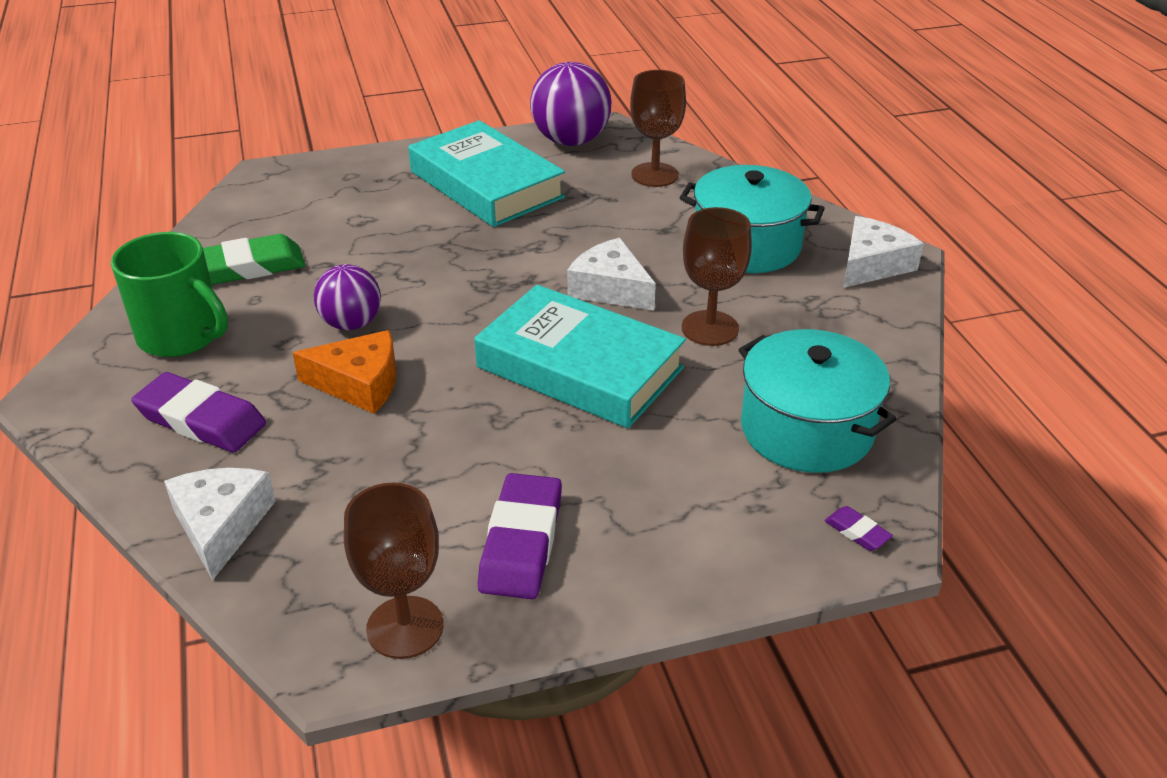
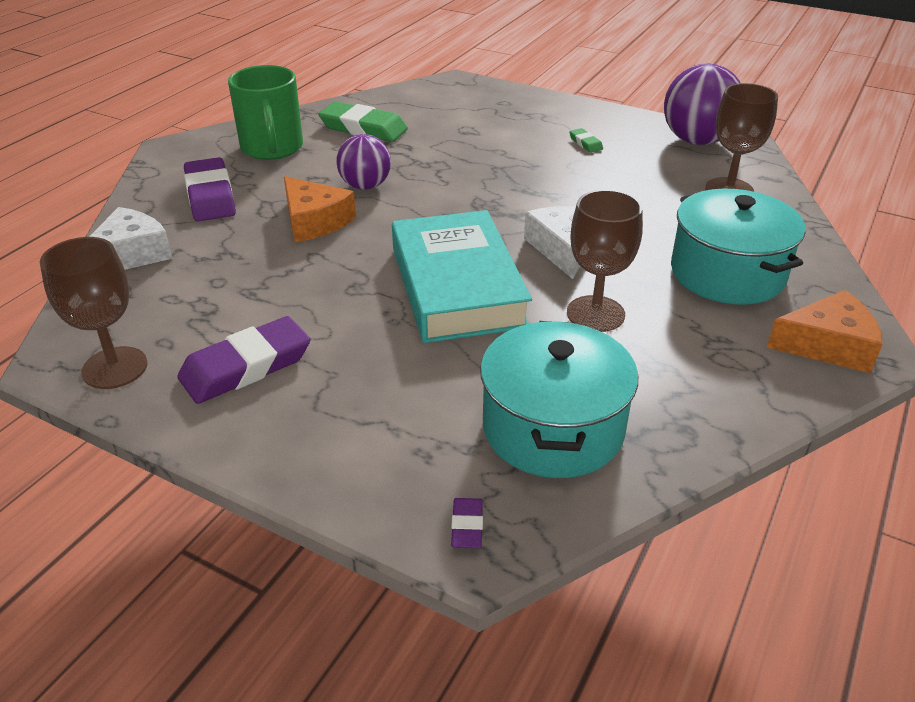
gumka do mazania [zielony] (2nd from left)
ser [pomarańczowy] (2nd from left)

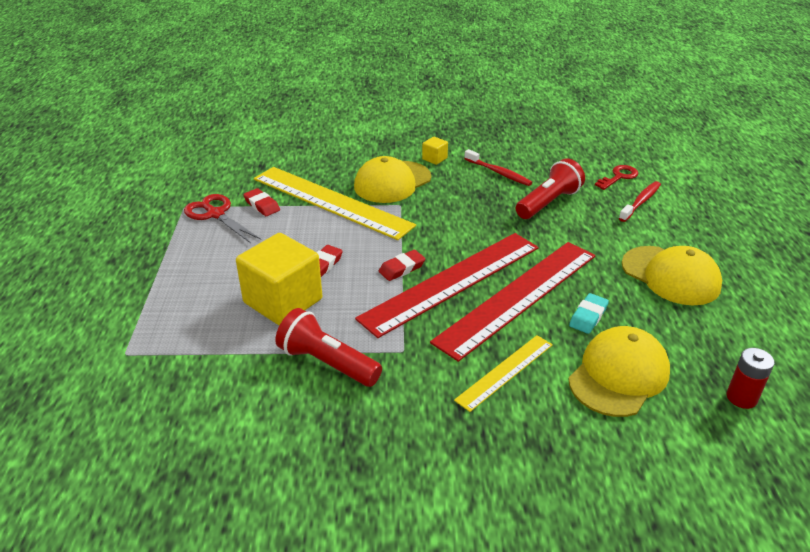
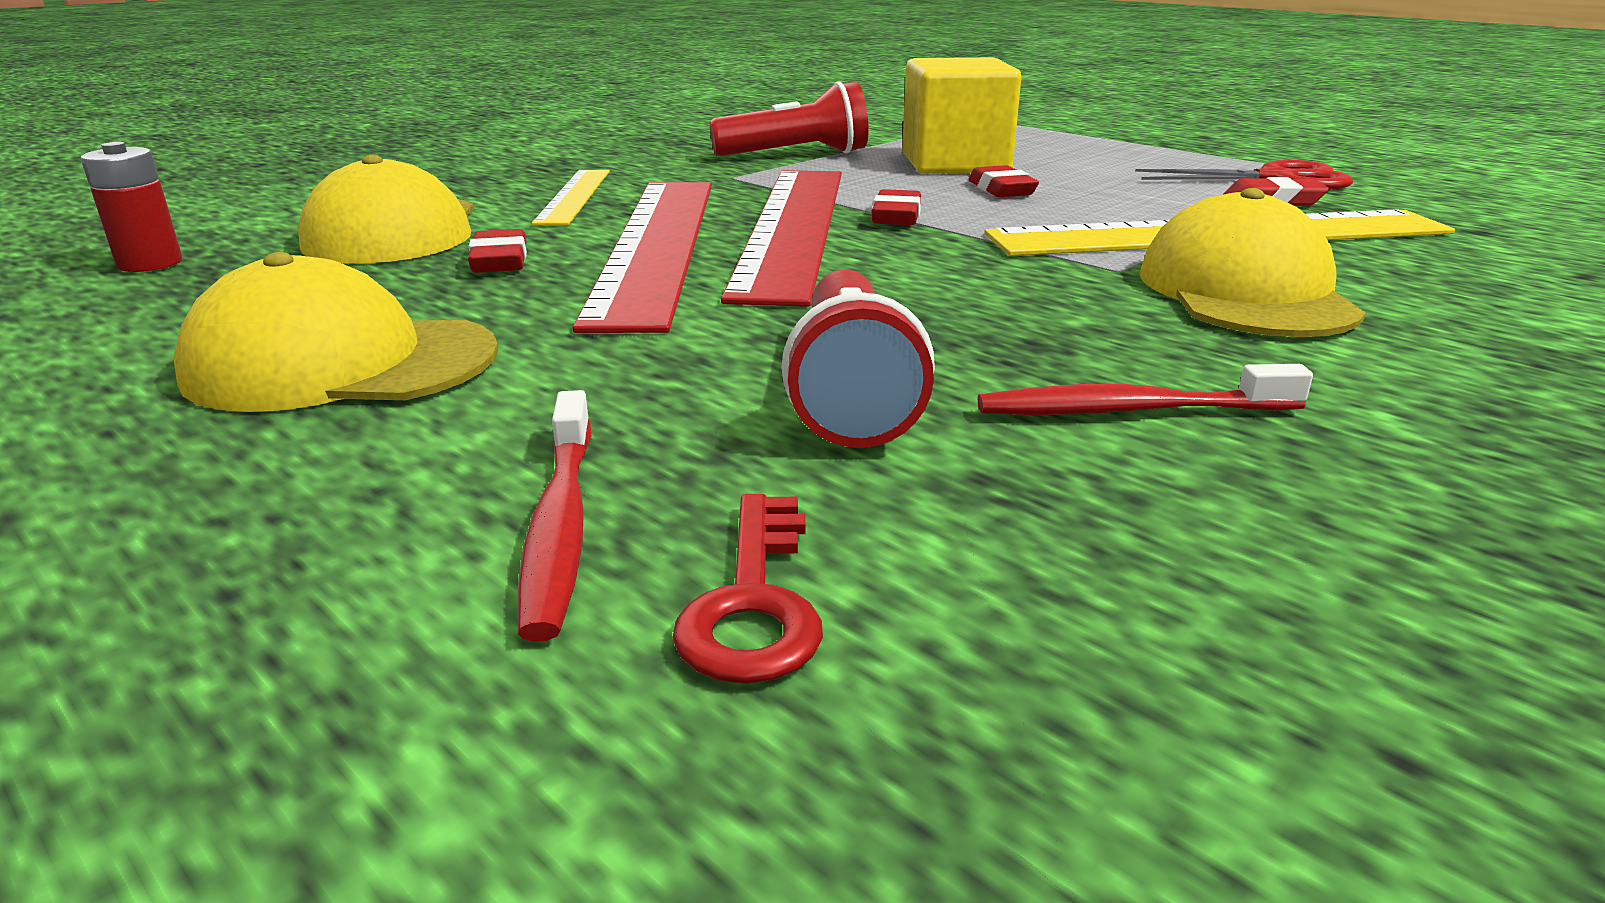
sześcian [żółty] (2nd from left in the first image)
gumka do mazania [czerwony] (1st from left)

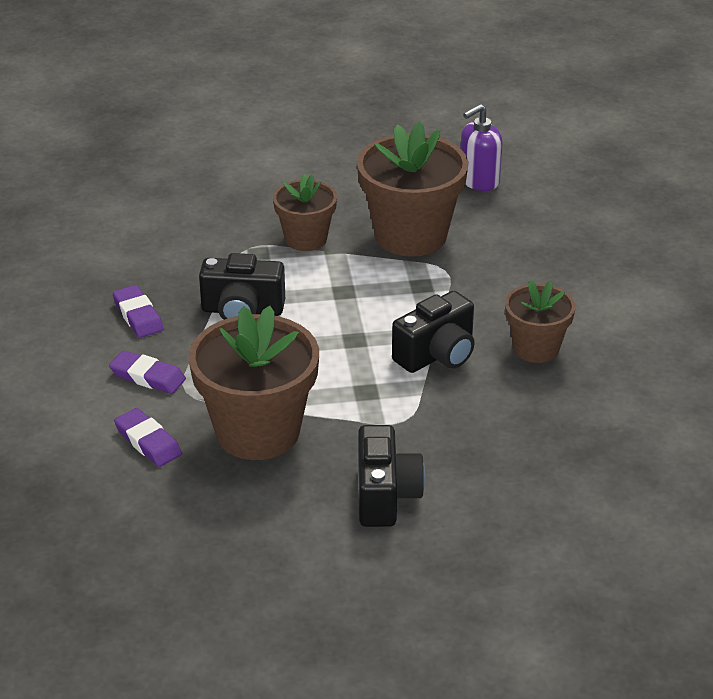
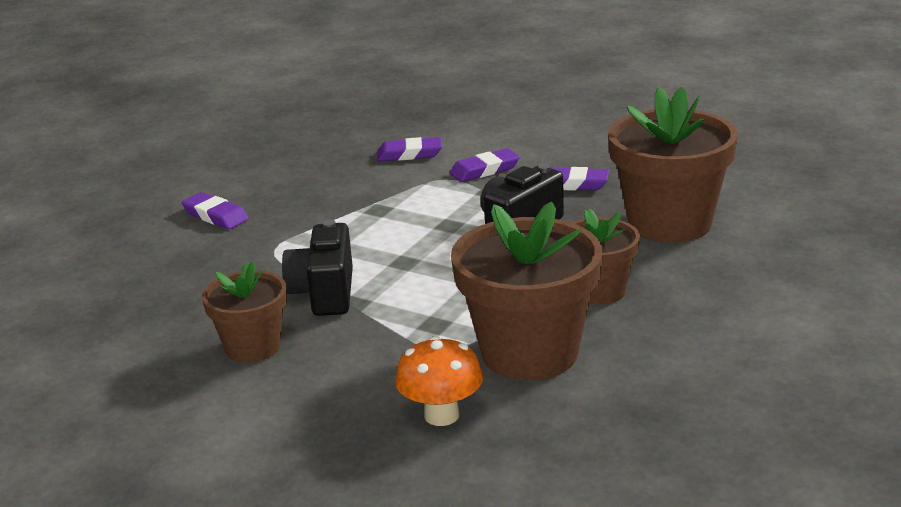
dozownik mydła [fioletowy]
doniczka [brązowy] (4th from left)
gumka do mazania [fioletowy] (1st from left)
grzyb [pomarańczowy]

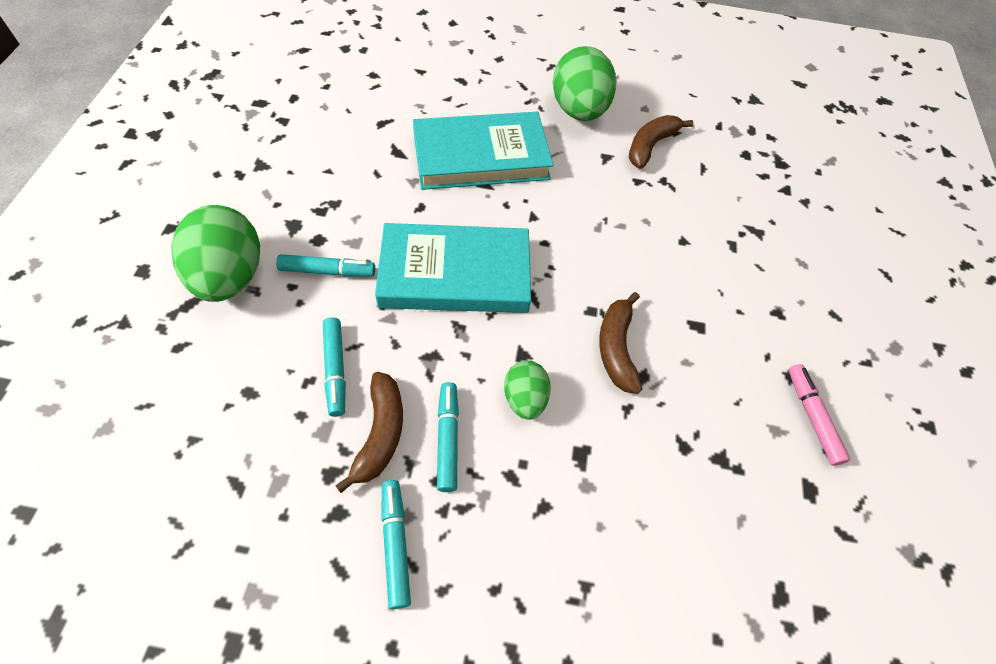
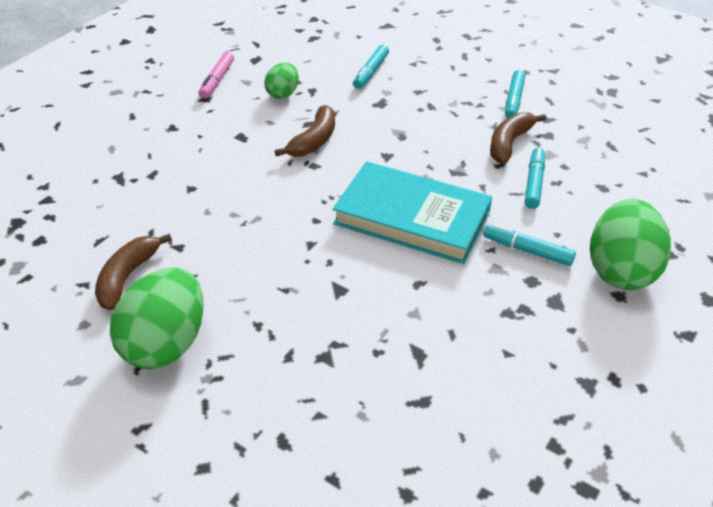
książka [turkusowy] (2nd from left in the first image)
banan [brązowy] (1st from left)
jajko [zielony] (2nd from left)
flamaster [turkusowy] (1st from left)

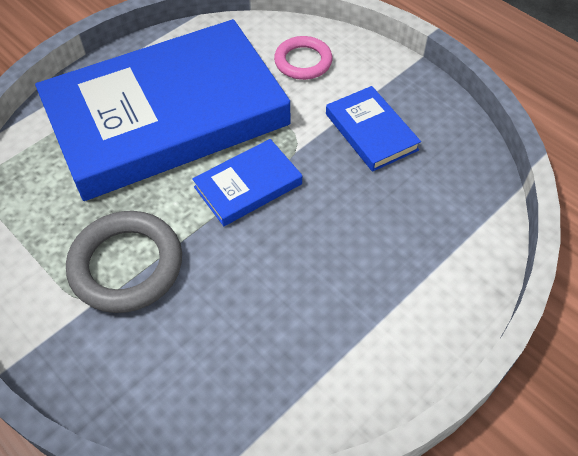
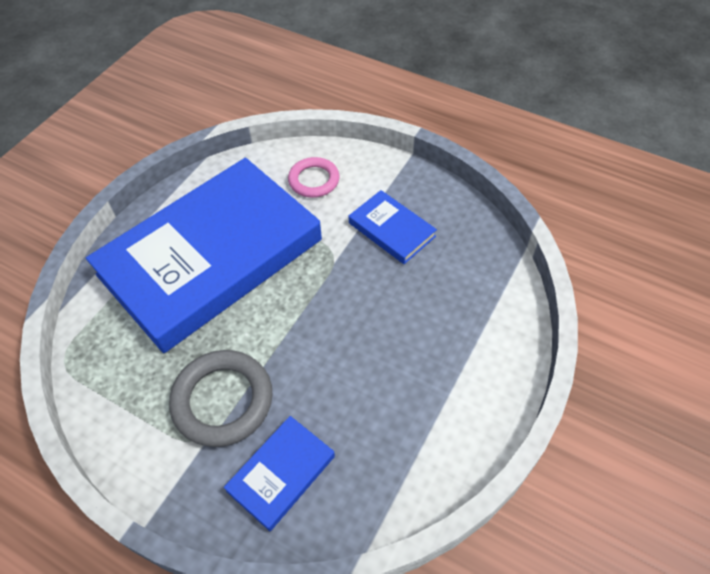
książka [niebieski] (2nd from left)

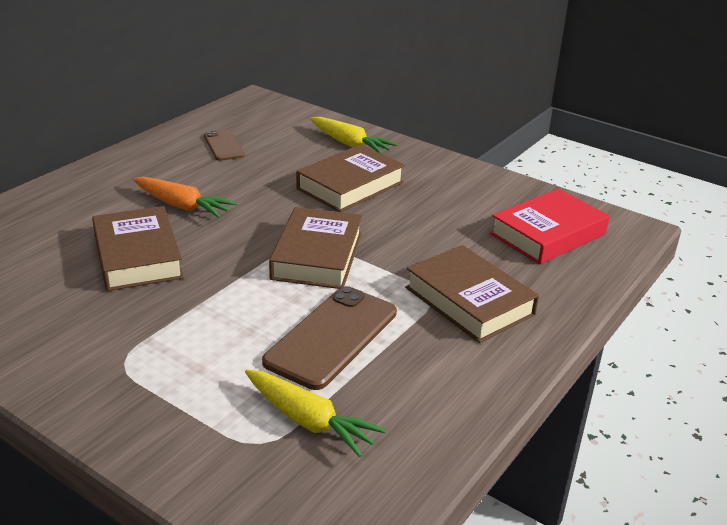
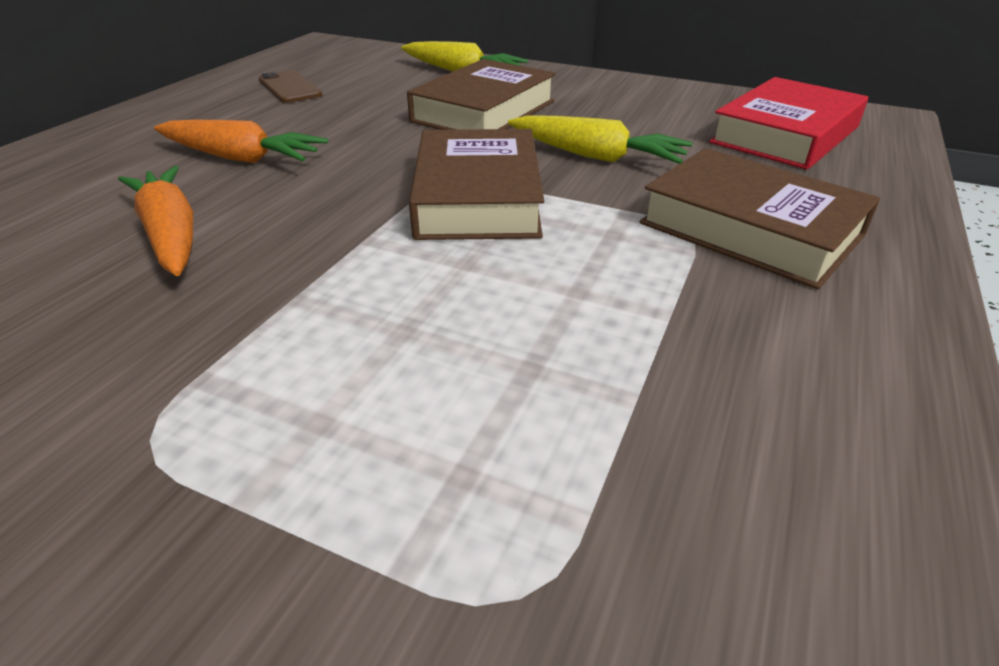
marchewka [pomarańczowy] (1st from left)
telefon [brązowy] (2nd from left in the first image)
marchewka [żółty] (2nd from left)

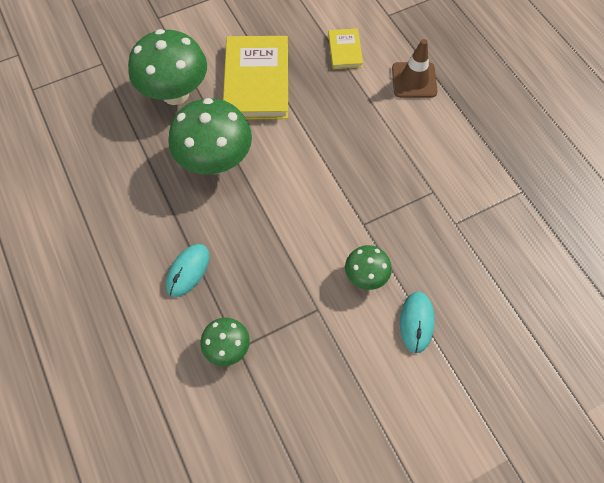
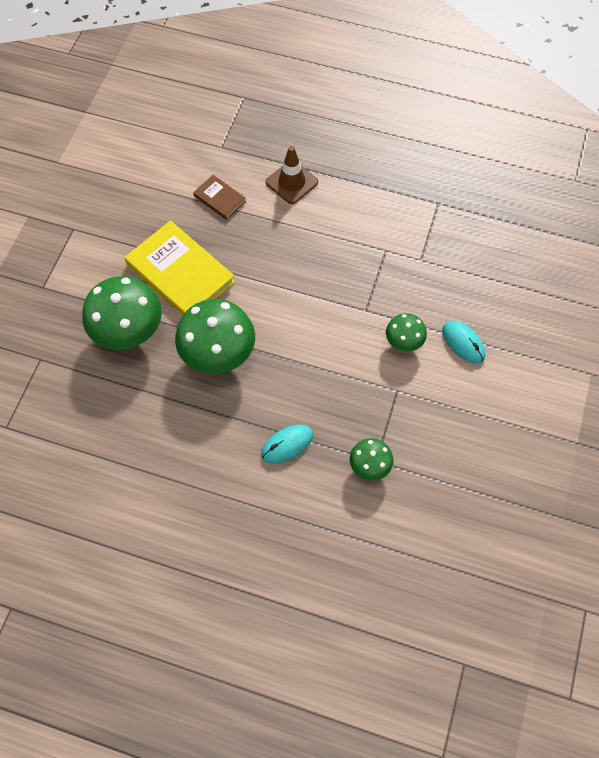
książka [brązowy]
myszka [turkusowy] (1st from left)

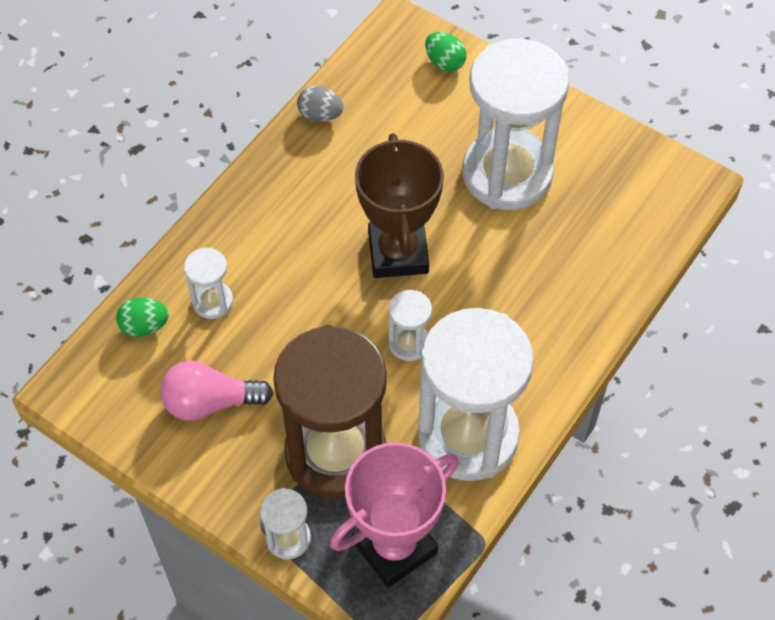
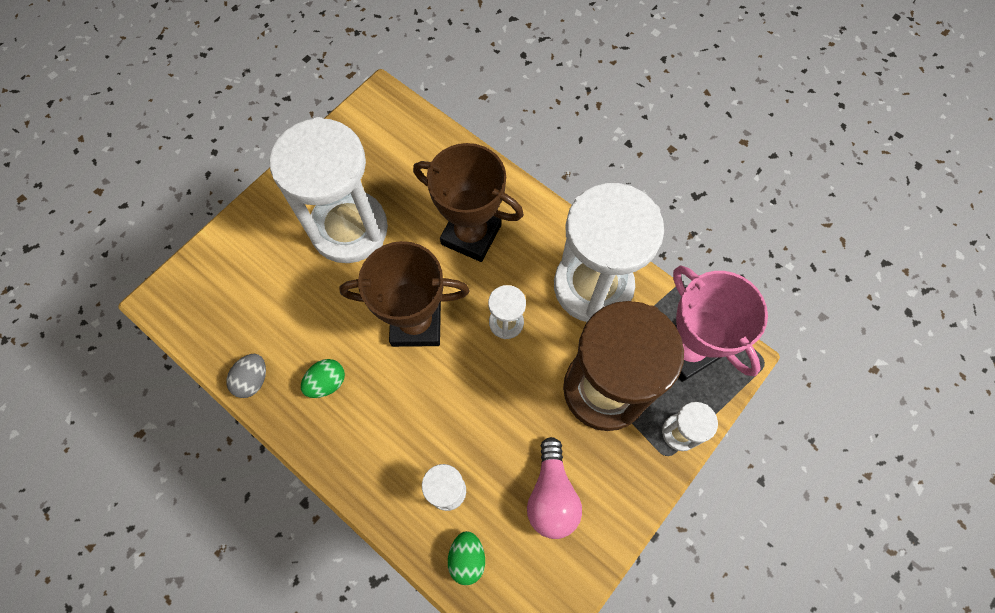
jajko [zielony] (1st from left)
puchar [brązowy] (2nd from left)

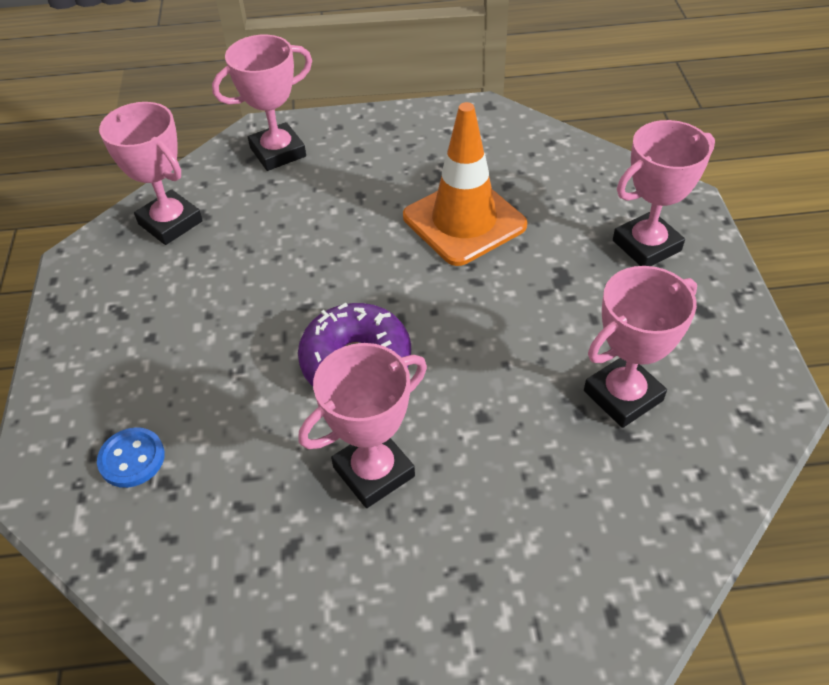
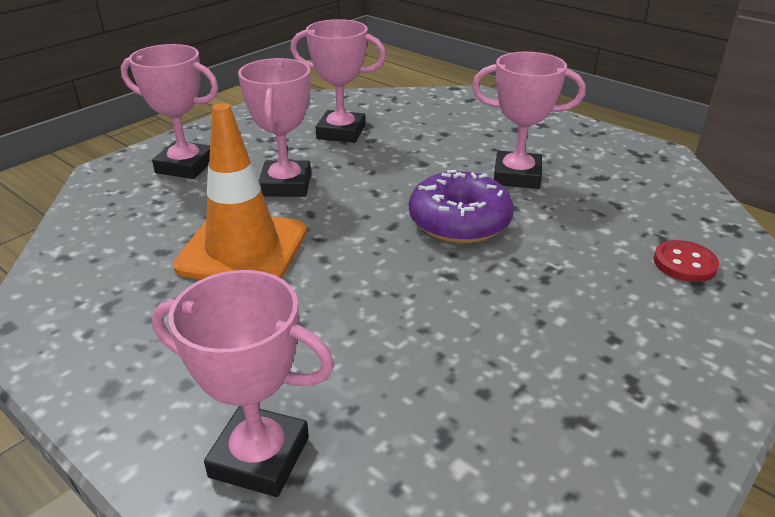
puchar [różowy] (3rd from left)
guzik [czerwony]

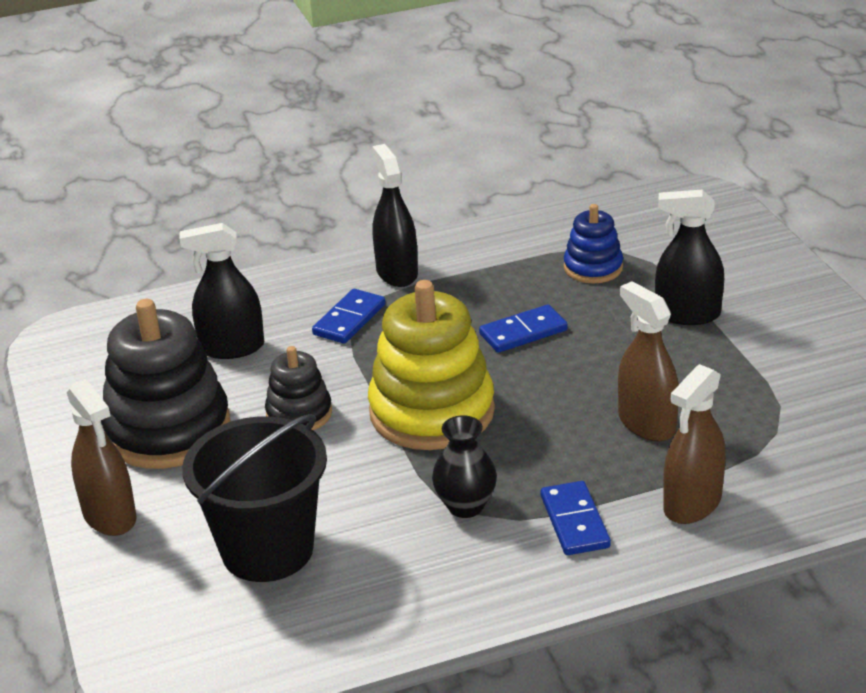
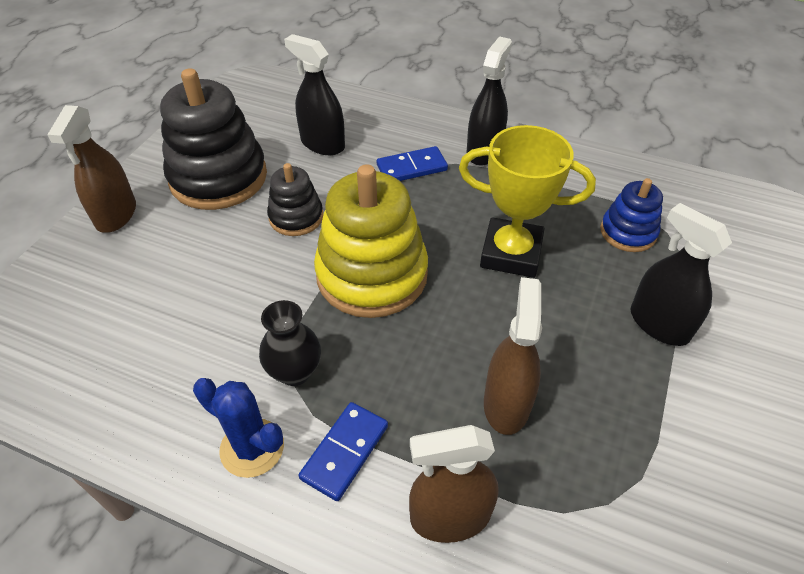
puchar [żółty]
wiadro [czarny]
kaktus [niebieski]

